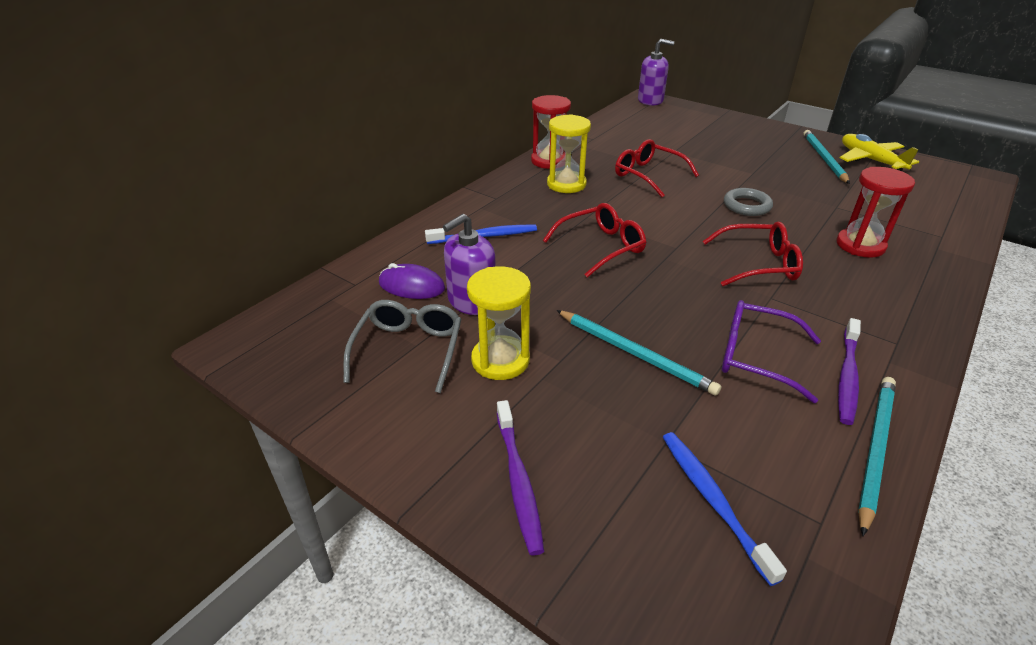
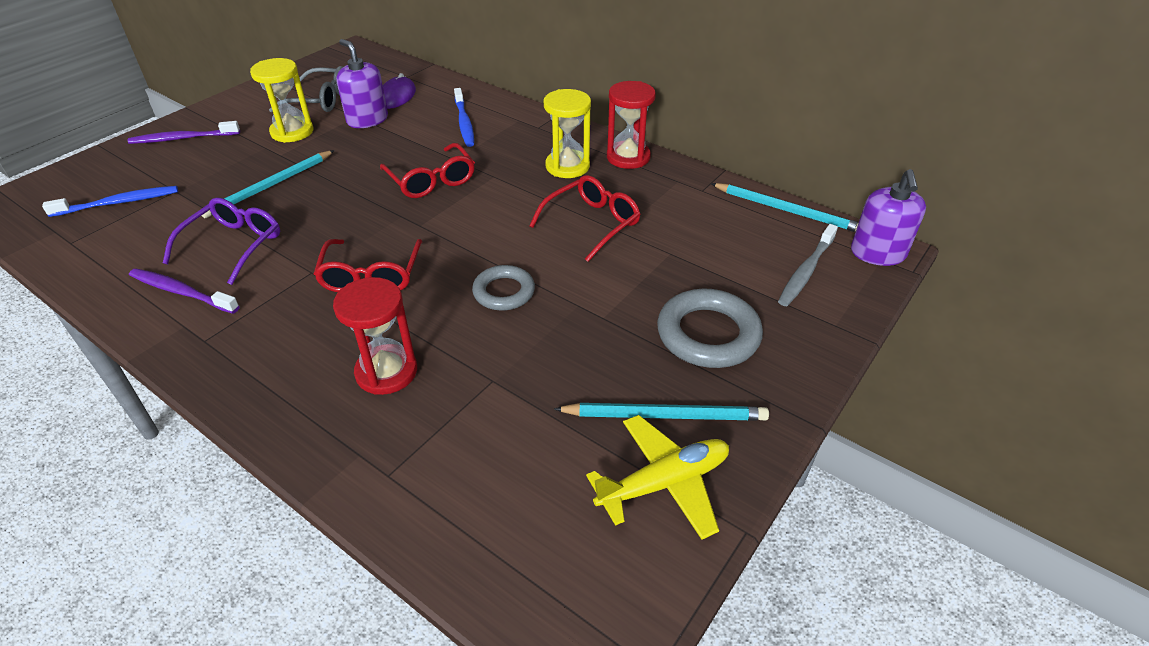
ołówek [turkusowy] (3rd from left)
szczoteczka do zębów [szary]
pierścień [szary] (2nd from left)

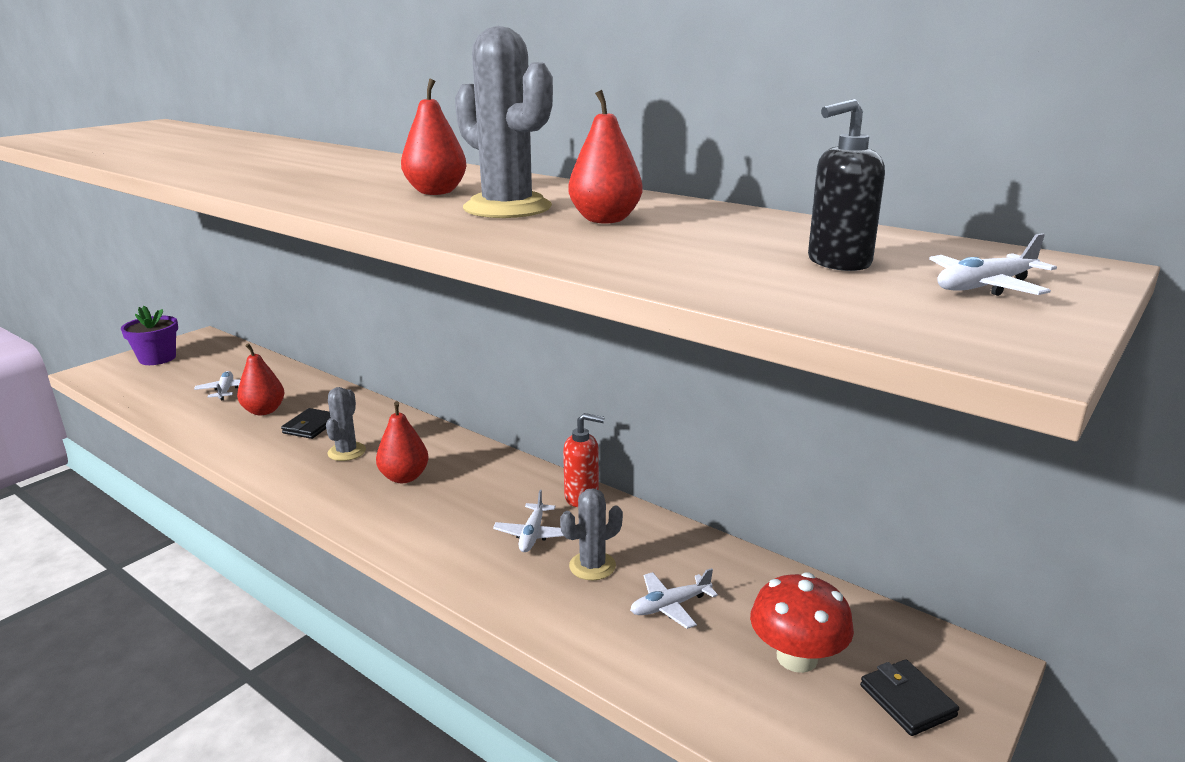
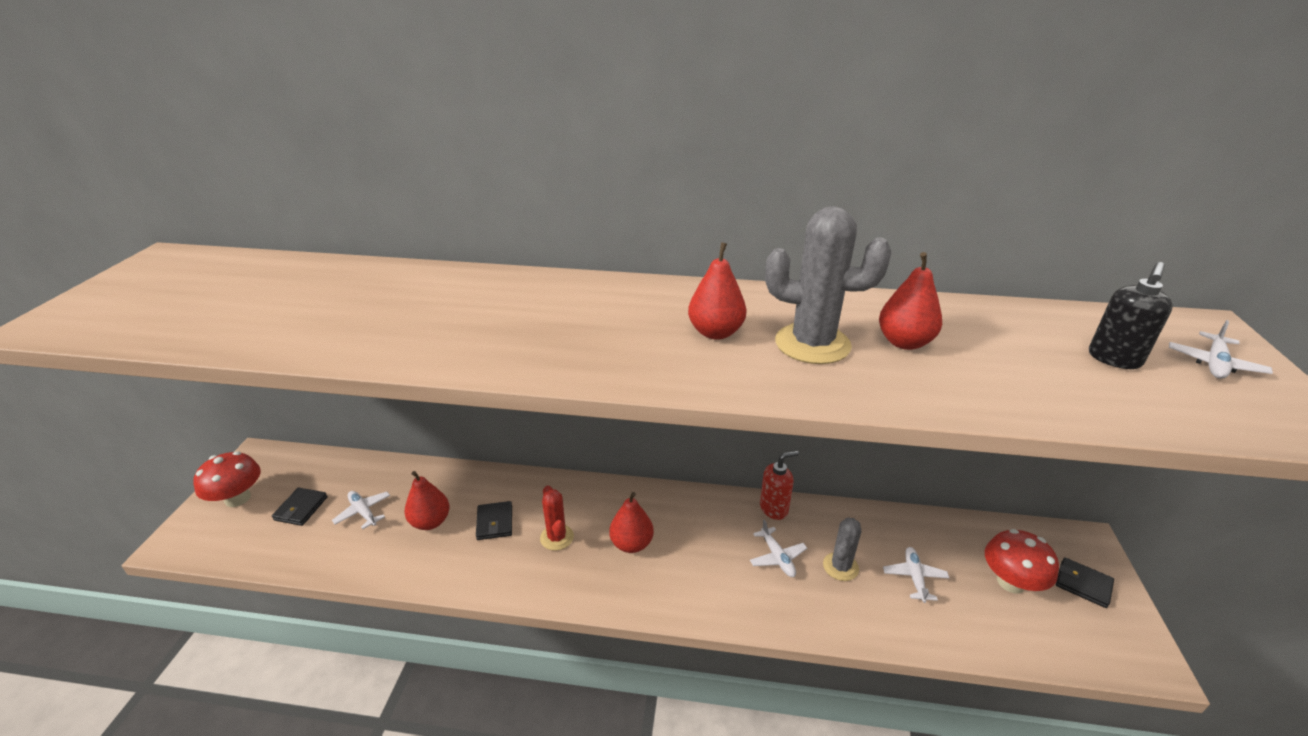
grzyb [czerwony] (1st from left)
kaktus [czerwony]
samolot [biały] (3rd from left)
portfel [czarny] (1st from left)

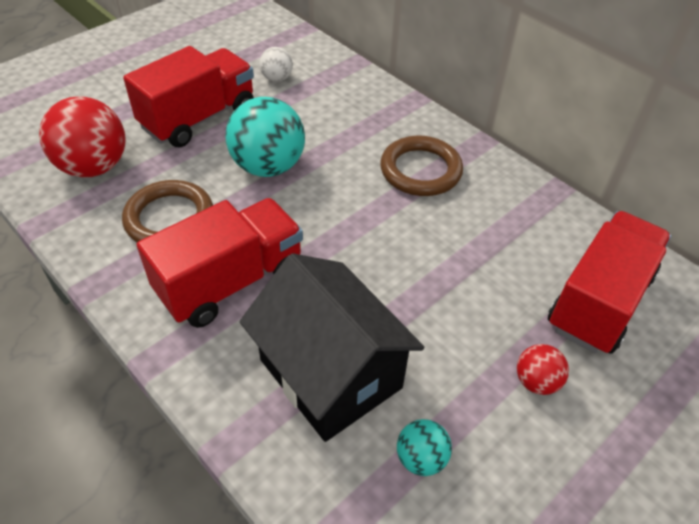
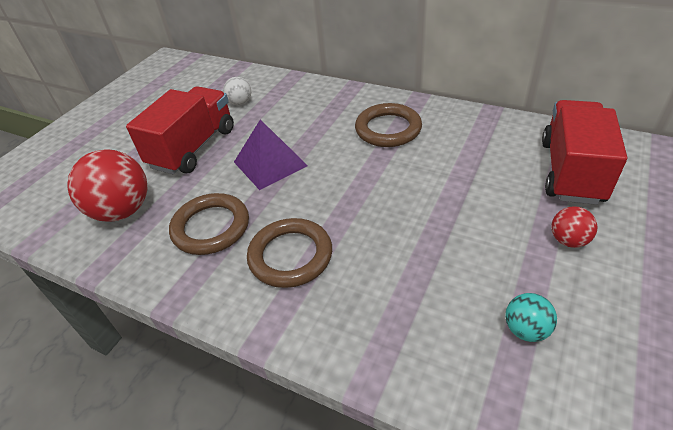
piramida [fioletowy]
pierścień [brązowy] (2nd from left)
domek [czarny]

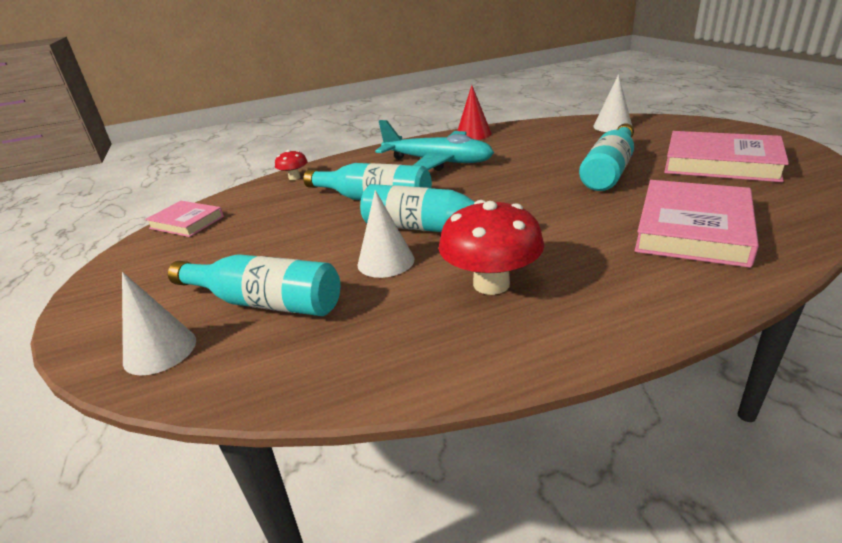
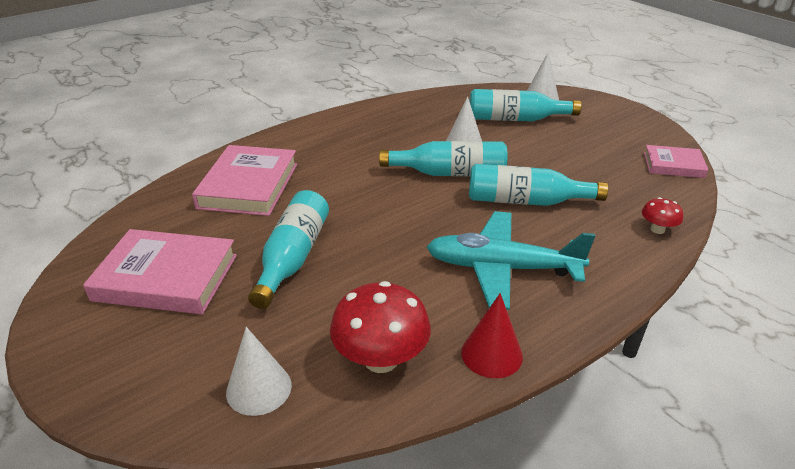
grzyb [czerwony] (1st from left)

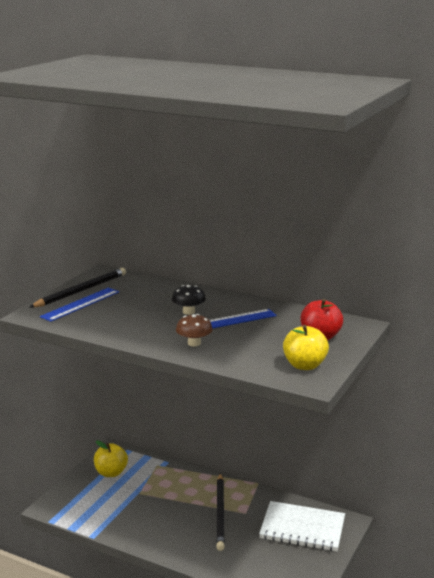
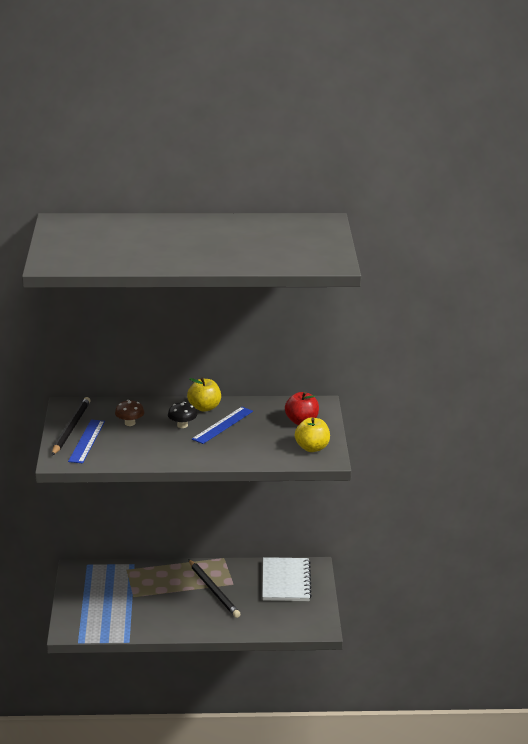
grzyb [brązowy]
jabłko [żółty] (1st from left)
zeszyt [biały]

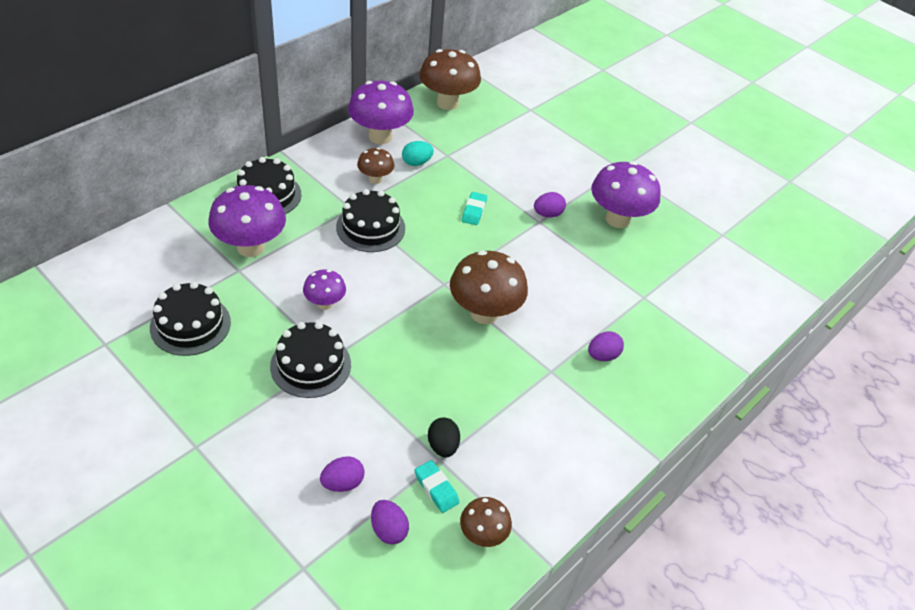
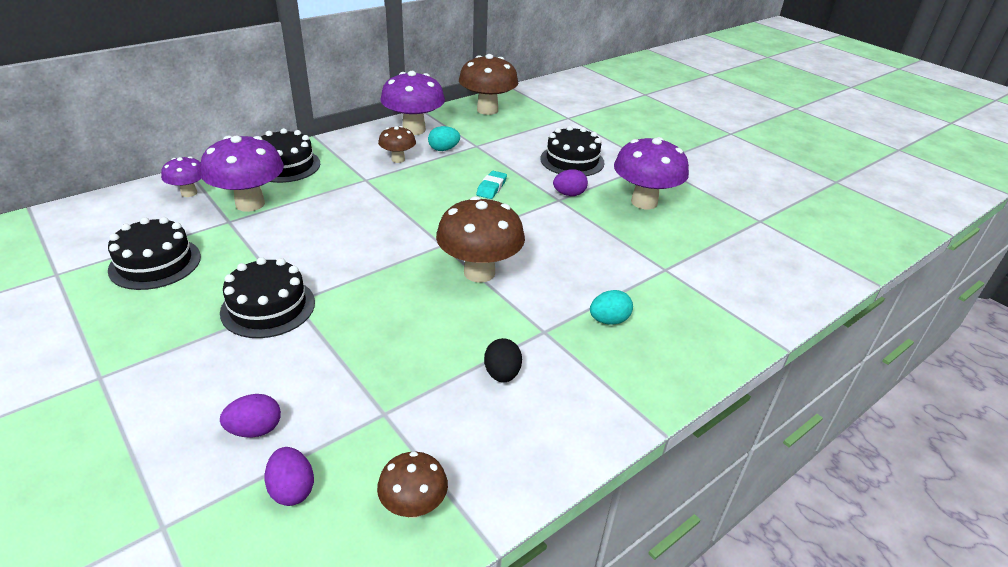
tort [czarny] (4th from left)
grzyb [fioletowy] (1st from left)
jajko [turkusowy] (2nd from left)
jajko [czarny]
gumka do mazania [turkusowy] (1st from left in the first image)

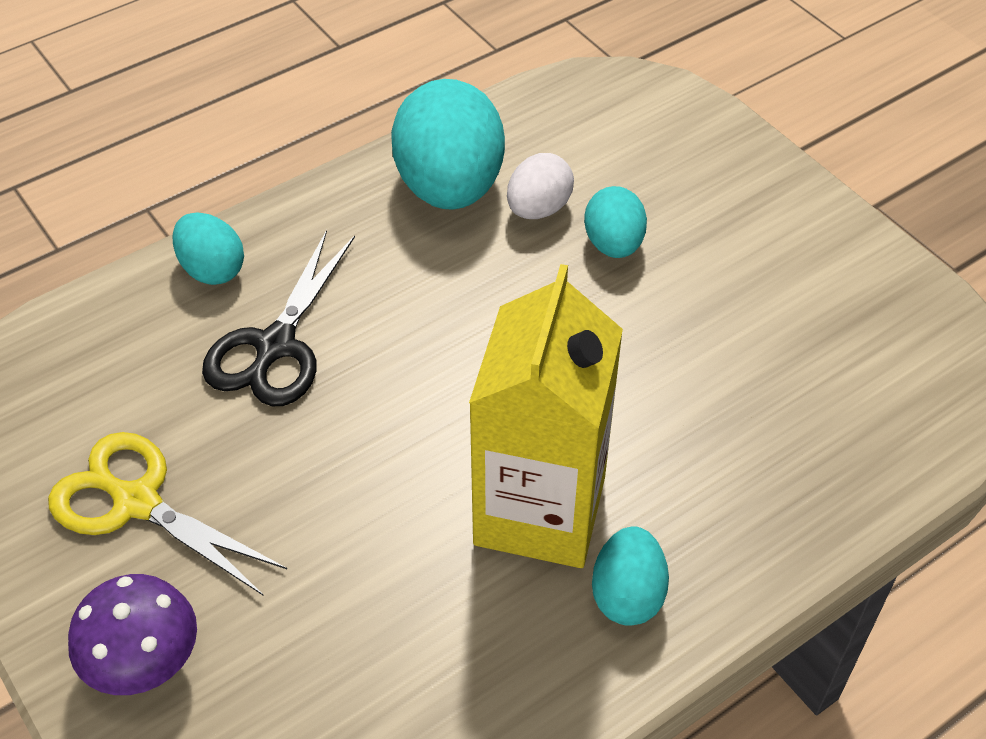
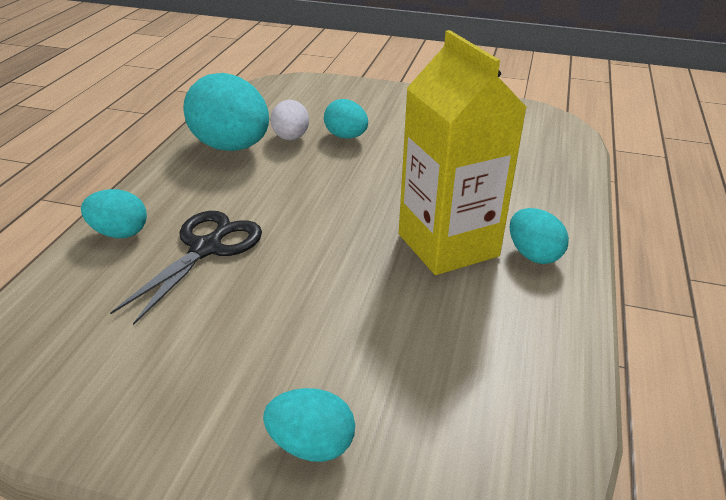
nożyczki [czarny]
nożyczki [żółty]
jajko [turkusowy] (3rd from left)

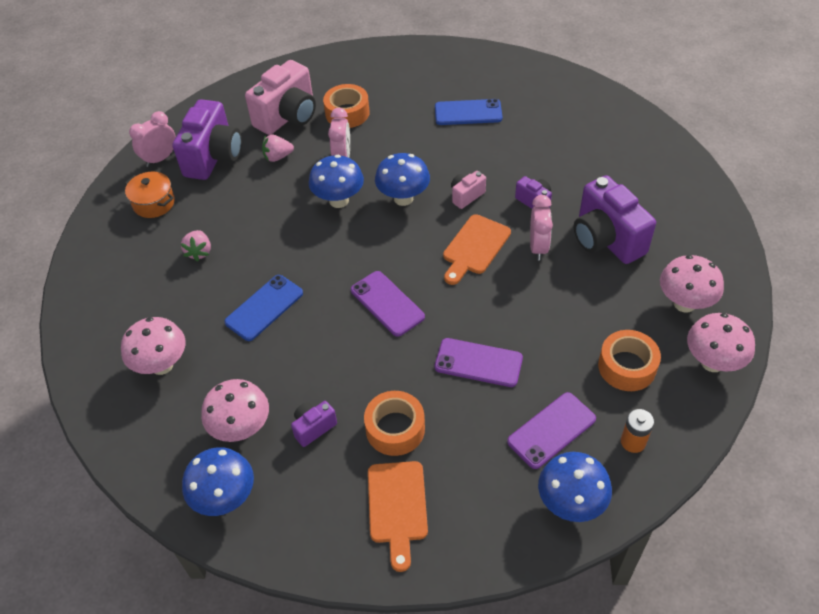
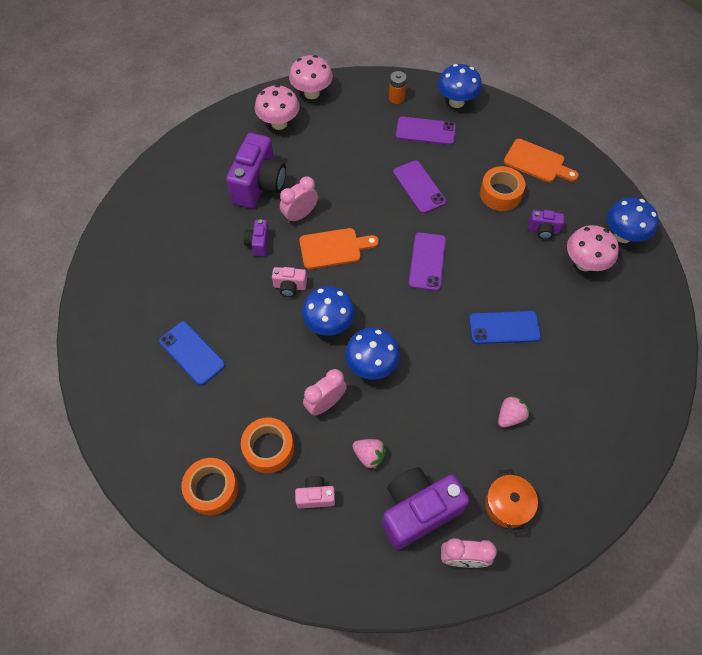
aparat fotograficzny [różowy] (2nd from left)
grzyb [różowy] (1st from left in the first image)
taśma klejąca [pomarańczowy] (1st from left)
deska do krojenia [pomarańczowy] (2nd from left)

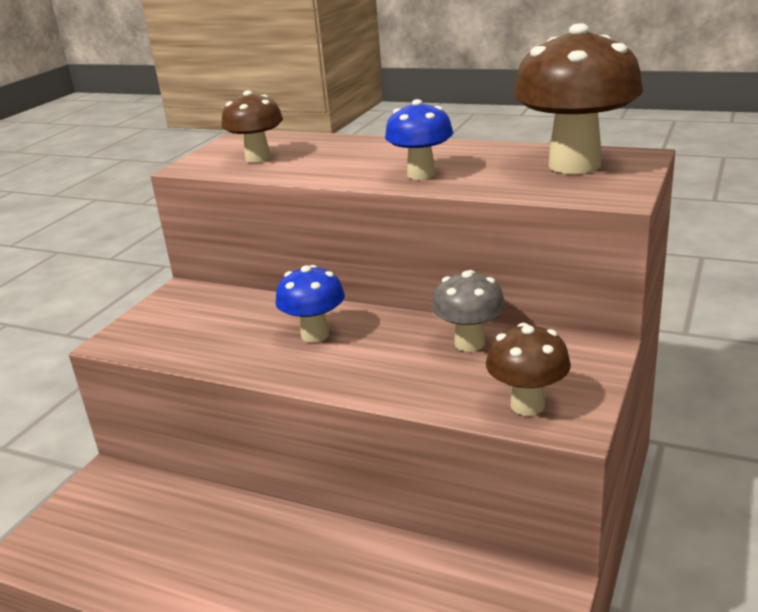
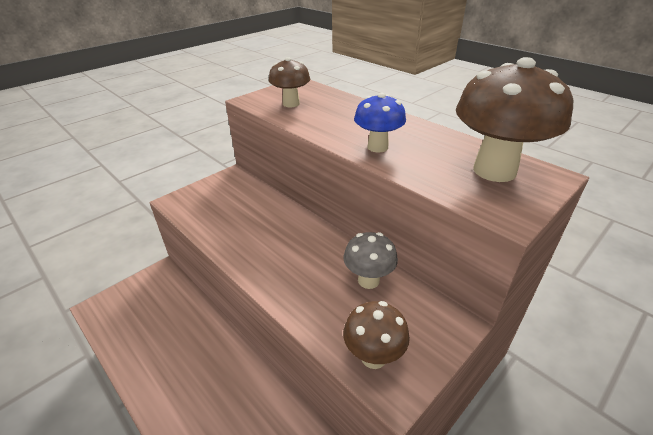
grzyb [niebieski] (1st from left in the first image)

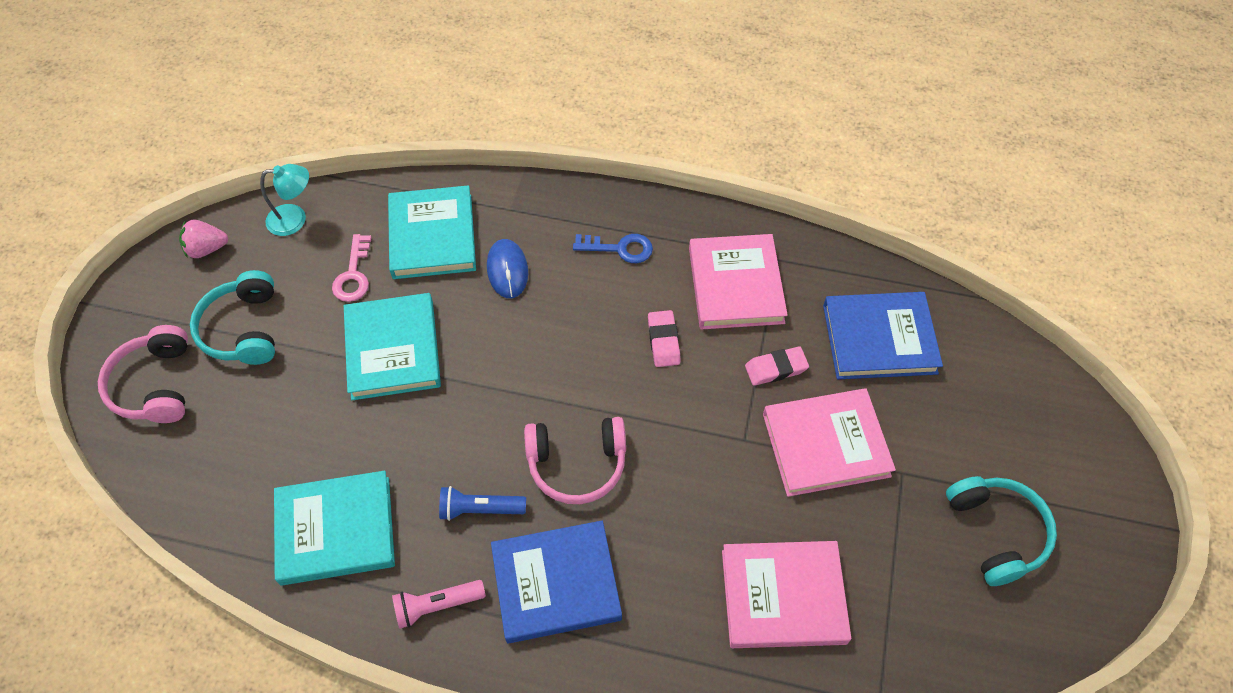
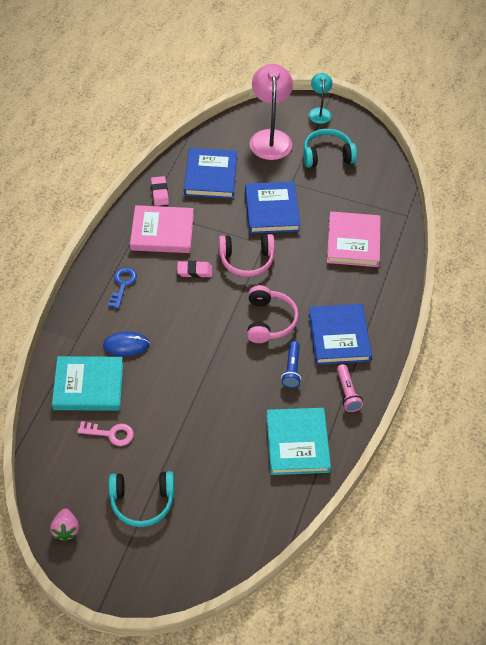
lampka [turkusowy]
książka [turkusowy] (2nd from left in the first image)
słuchawki [różowy] (1st from left)
gumka do mazania [różowy] (1st from left)
książka [niebieski] (2nd from left)
lampka [różowy]

